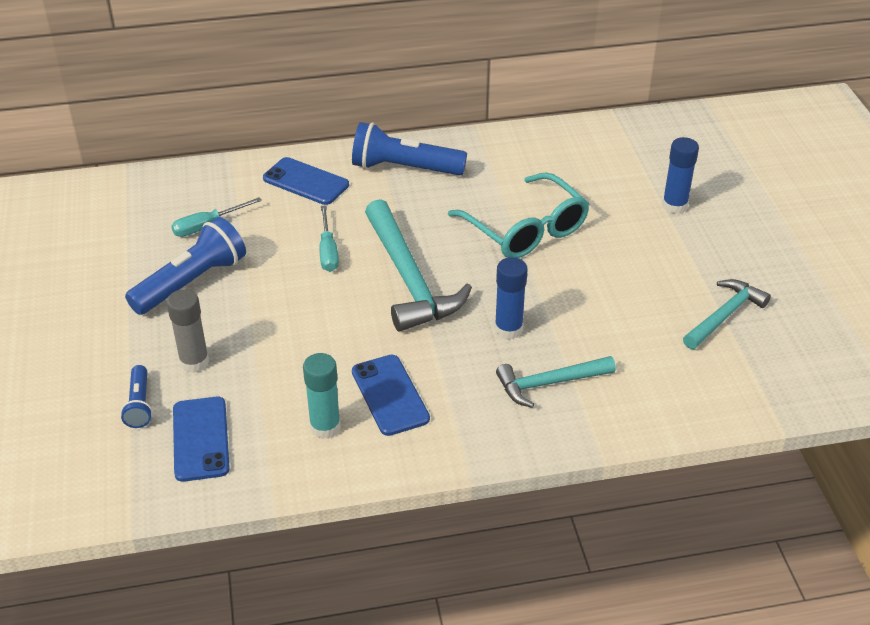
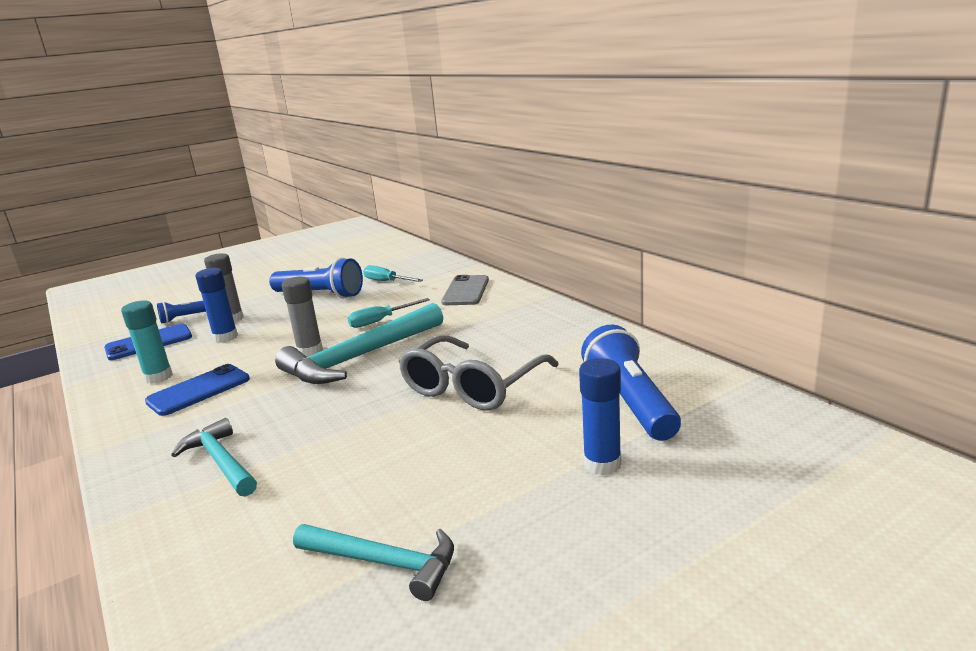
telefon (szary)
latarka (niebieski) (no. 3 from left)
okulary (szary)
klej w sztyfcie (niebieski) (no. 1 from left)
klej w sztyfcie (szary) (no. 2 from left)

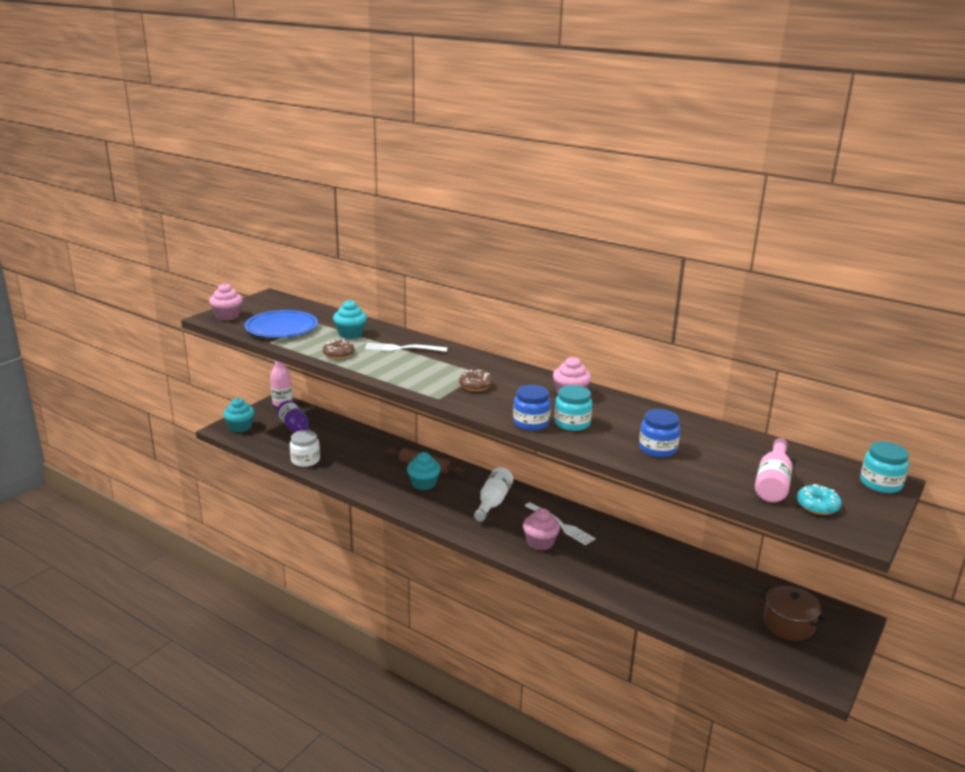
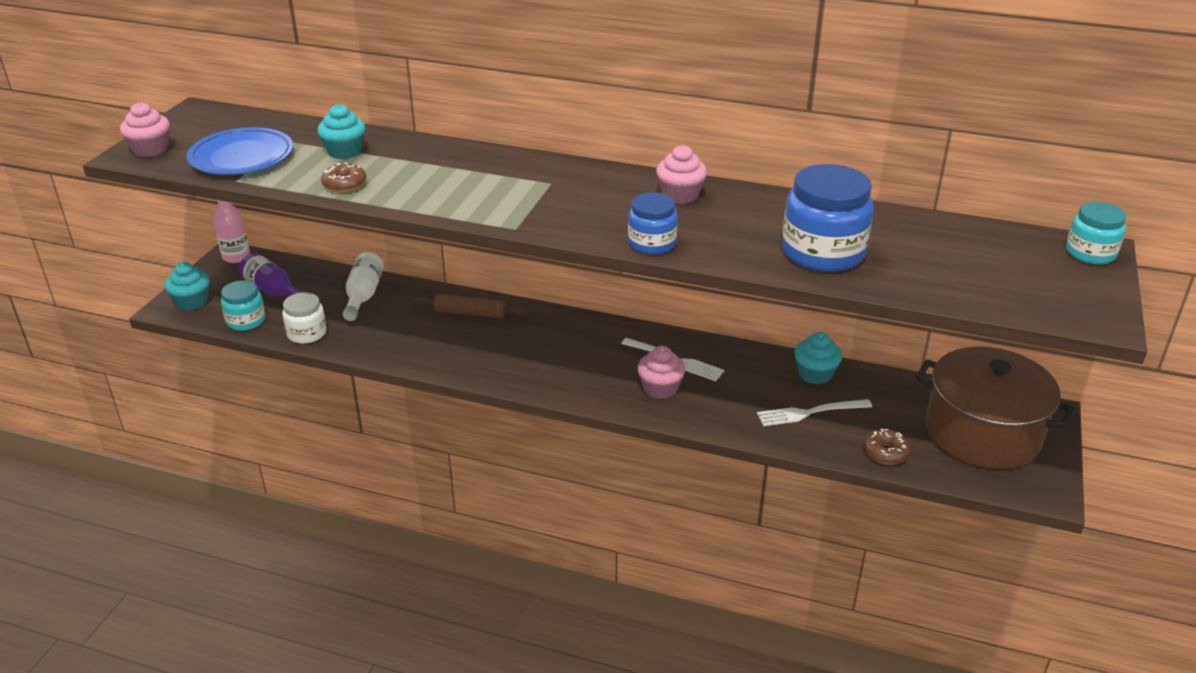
widelec (biały) (no. 2 from left)
muffinka (turkusowy) (no. 3 from left)
donut (brązowy) (no. 2 from left)
butelka (biały)
słoik (turkusowy) (no. 1 from left)
słoik (niebieski) (no. 2 from left)
butelka (różowy) (no. 2 from left in the first image)
garnek (brązowy)
donut (turkusowy)

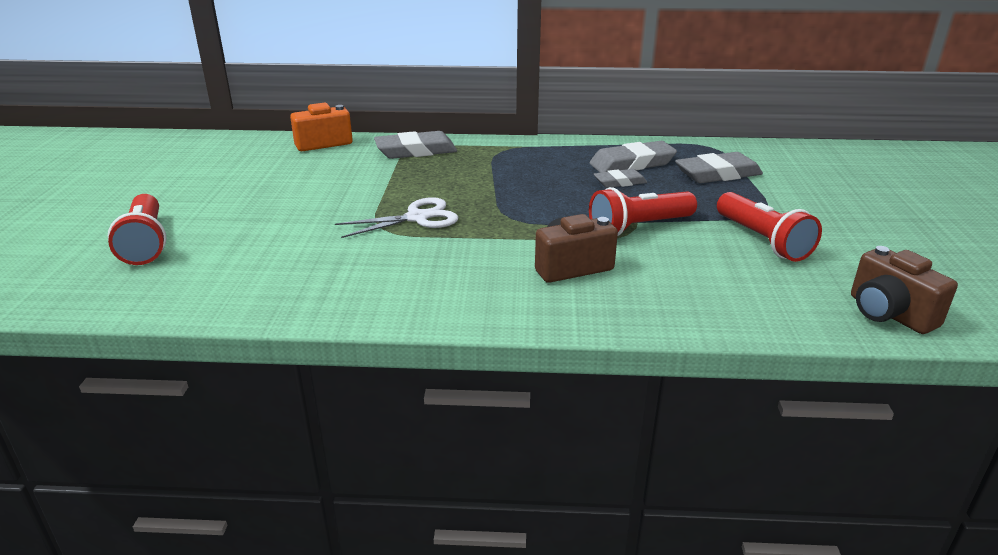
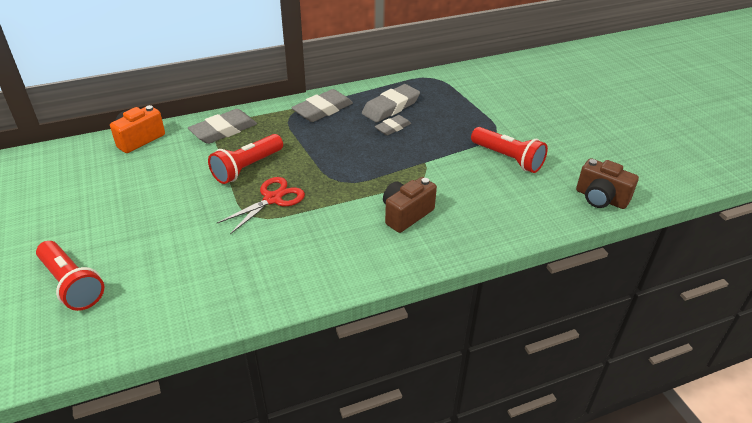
nożyczki (czerwony)
latarka (czerwony) (no. 2 from left)
gumka do mazania (szary) (no. 2 from left)

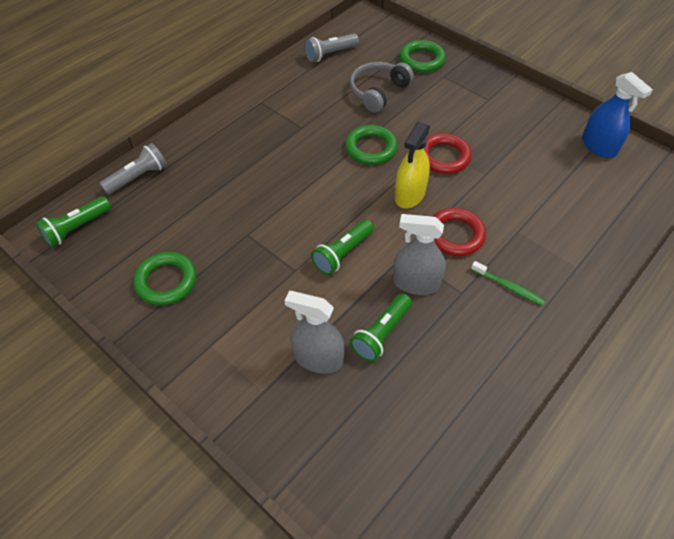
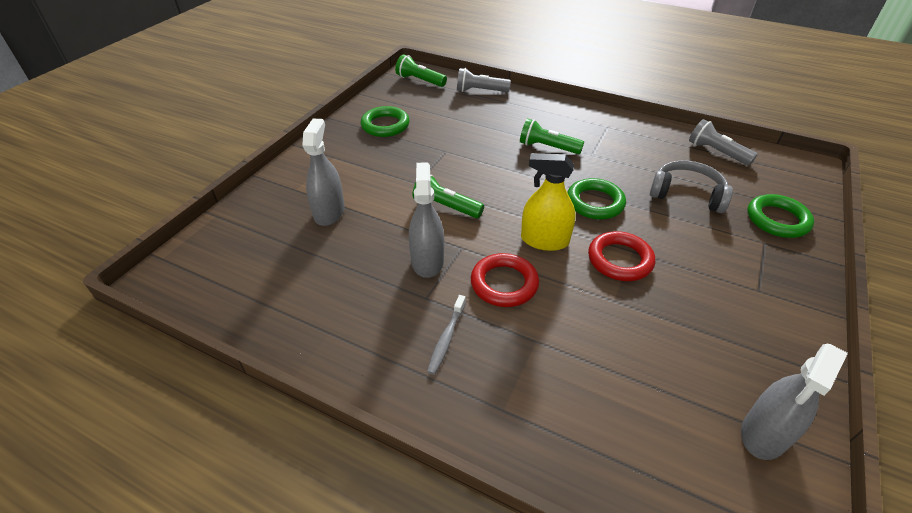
latarka (szary) (no. 1 from left)
latarka (zielony) (no. 3 from left)
szczoteczka do zębów (szary)
spryskiwacz (szary) (no. 3 from left)

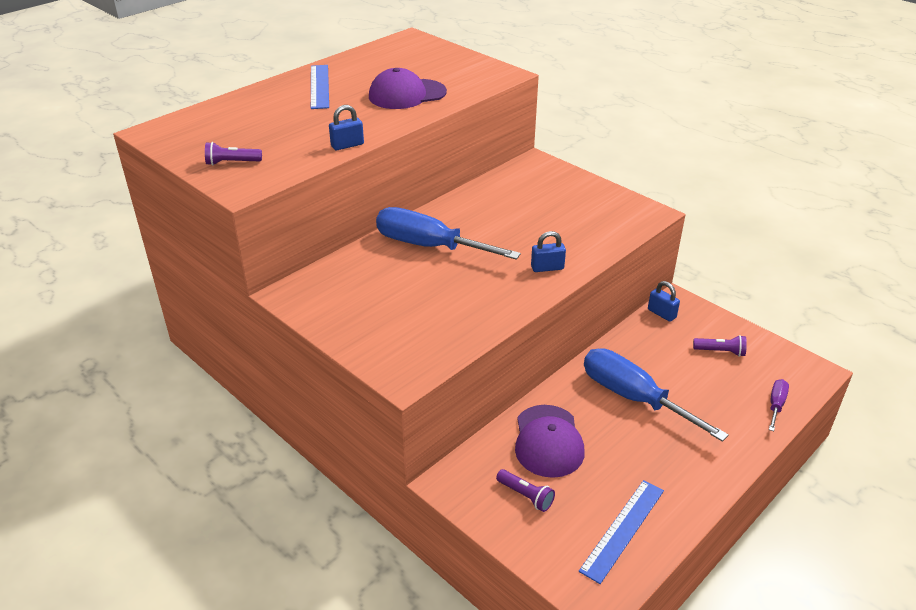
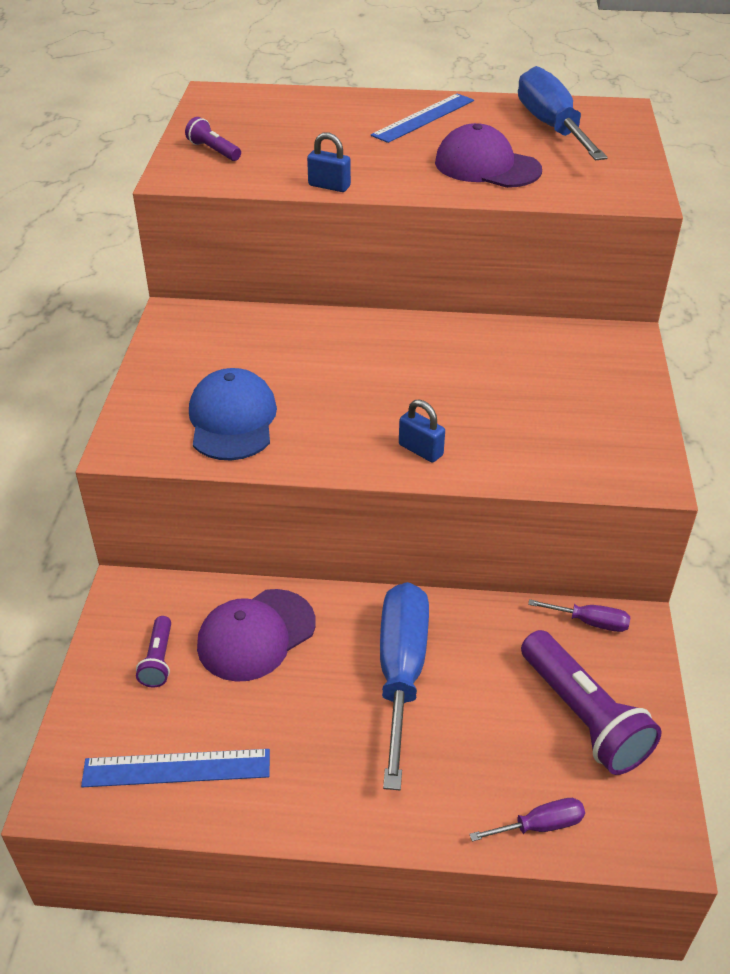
śrubokręt (niebieski) (no. 2 from left)
śrubokręt (fioletowy) (no. 2 from left)
latarka (fioletowy) (no. 3 from left)
czapka (niebieski)

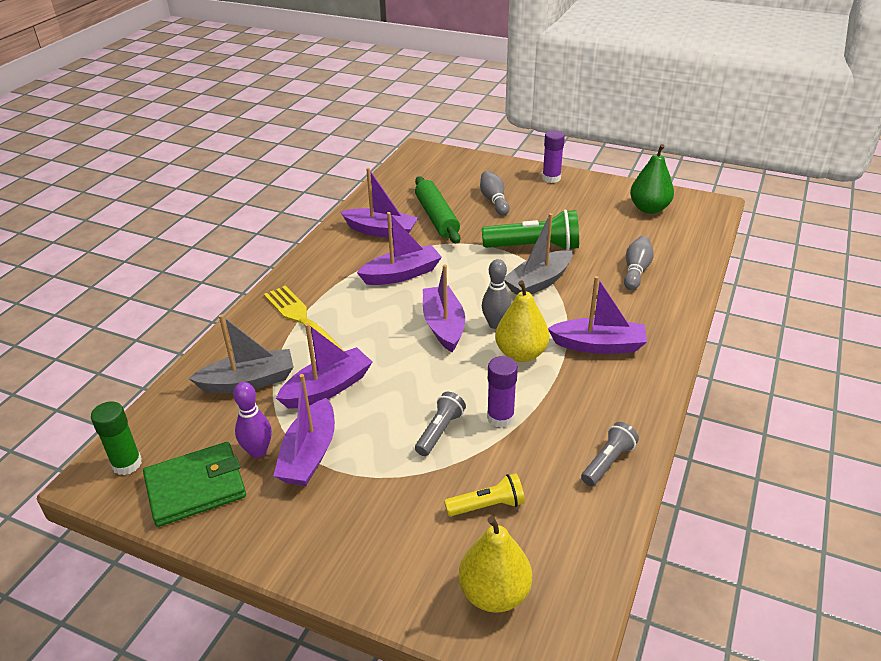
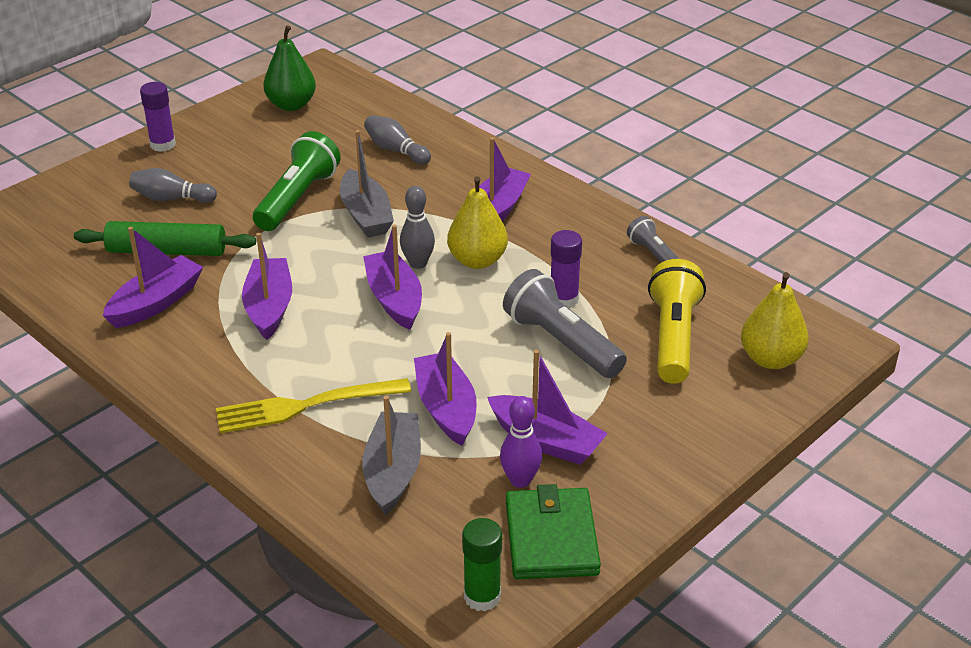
latarka (szary) (no. 1 from left)
łódka (fioletowy) (no. 3 from left)
latarka (żółty)

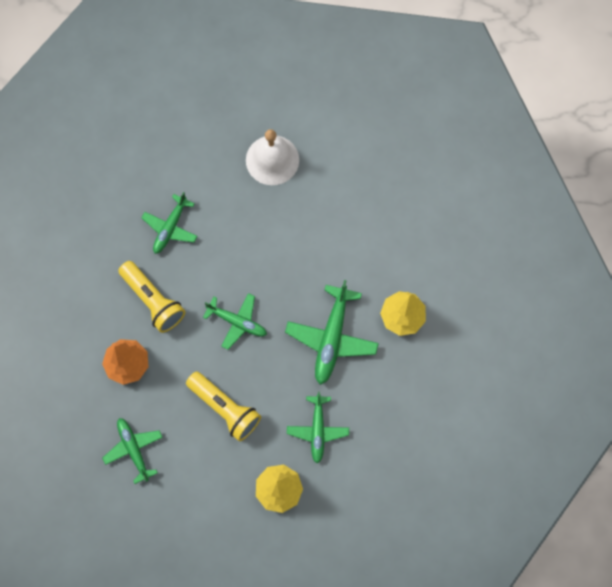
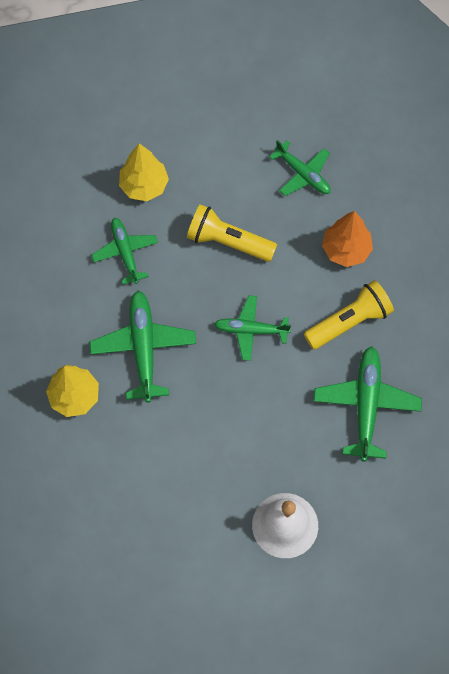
latarka (żółty) (no. 2 from left)
samolot (zielony) (no. 5 from left)

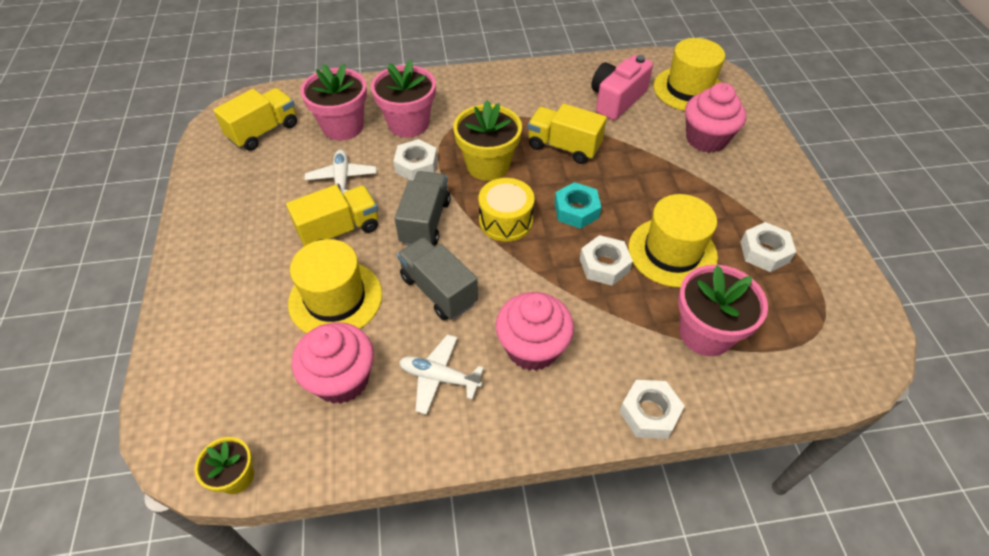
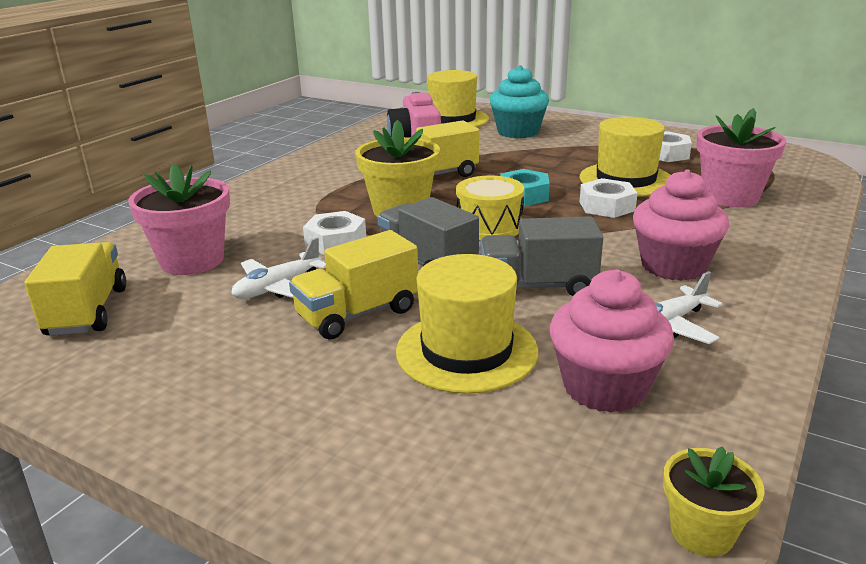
ciężarówka (żółty) (no. 2 from left)
samolot (biały) (no. 1 from left)
doniczka (różowy) (no. 2 from left in the first image)
nakrętka (biały) (no. 3 from left in the first image)
muffinka (turkusowy)

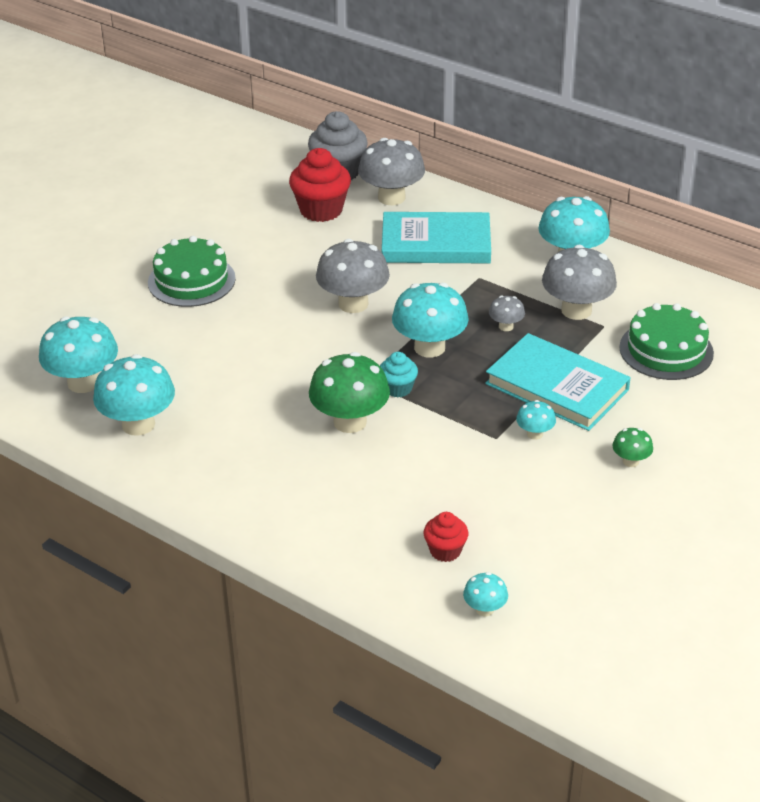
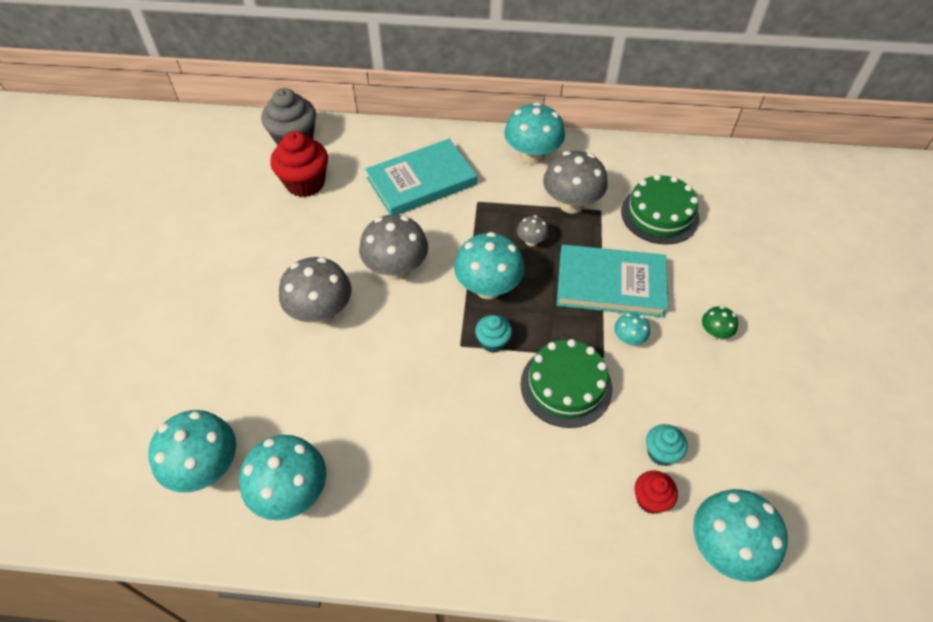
tort (zielony) (no. 1 from left)
grzyb (zielony) (no. 1 from left in the first image)
grzyb (szary) (no. 1 from left)
grzyb (turkusowy) (no. 6 from left)
muffinka (turkusowy) (no. 2 from left)

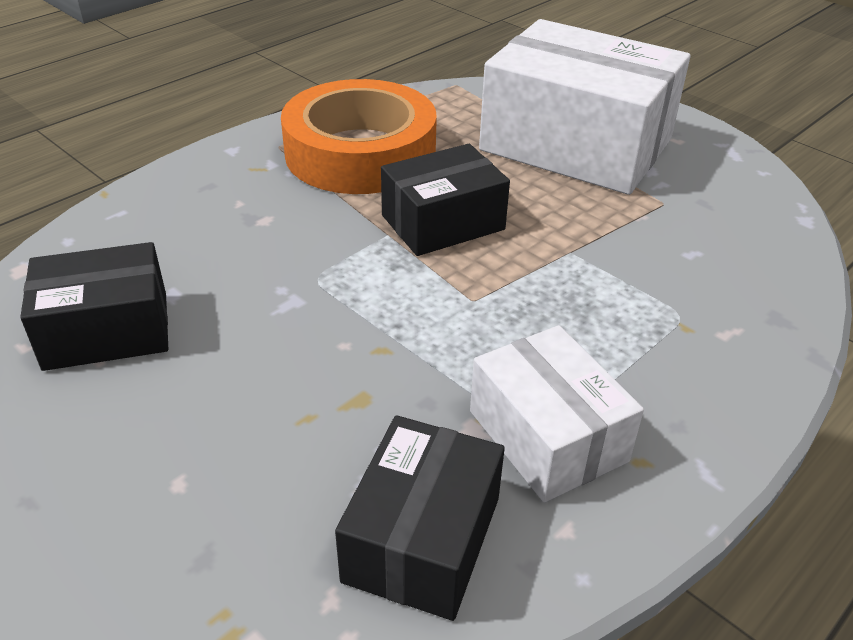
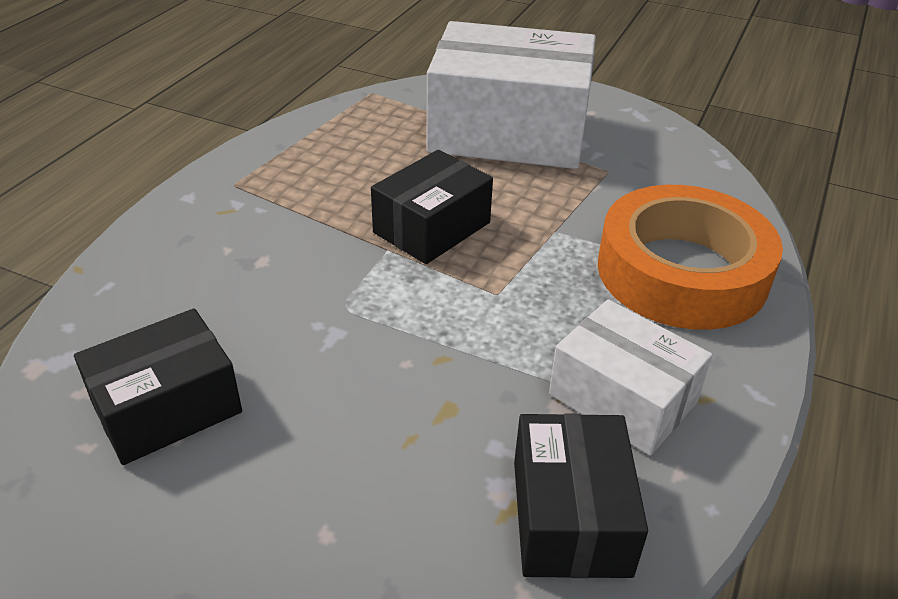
taśma klejąca (pomarańczowy)

